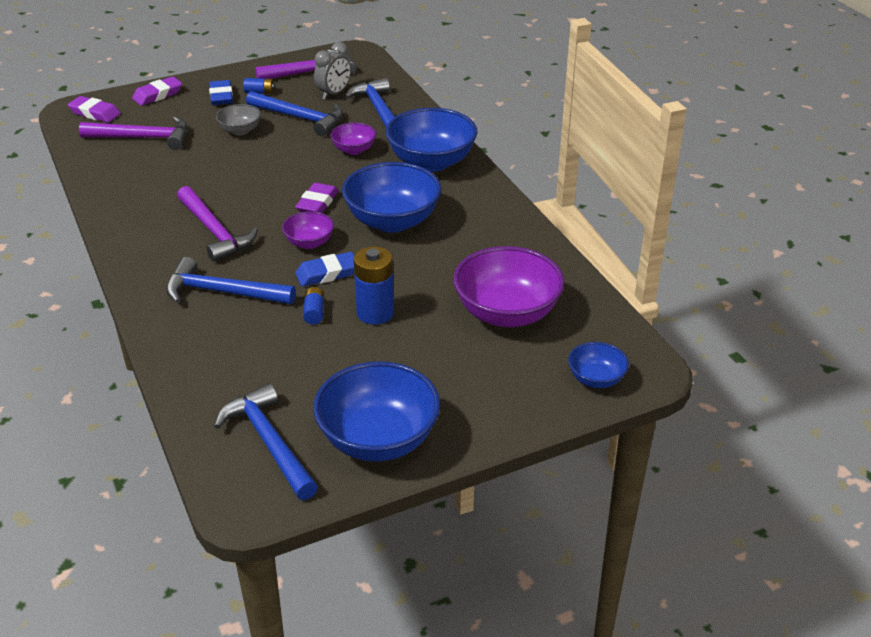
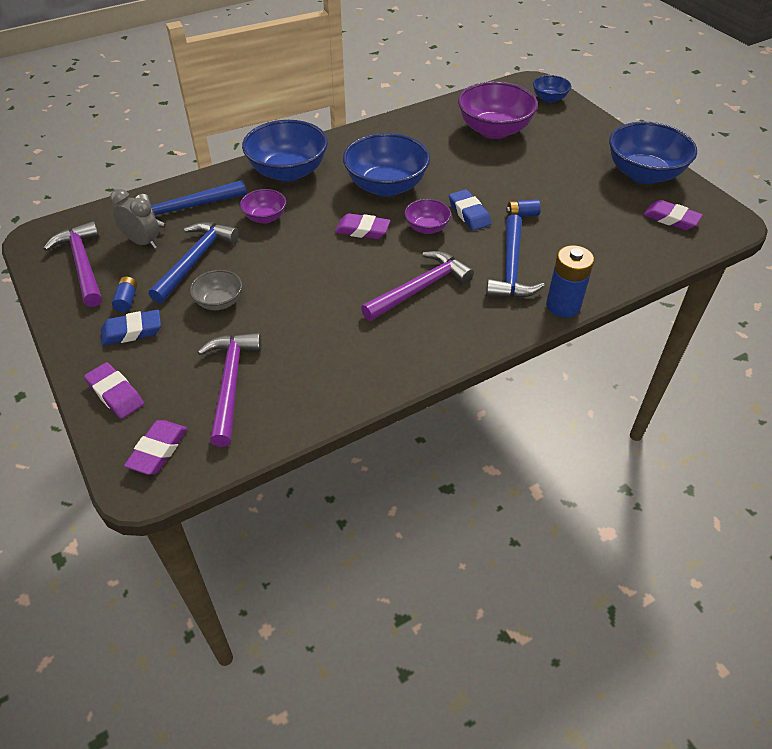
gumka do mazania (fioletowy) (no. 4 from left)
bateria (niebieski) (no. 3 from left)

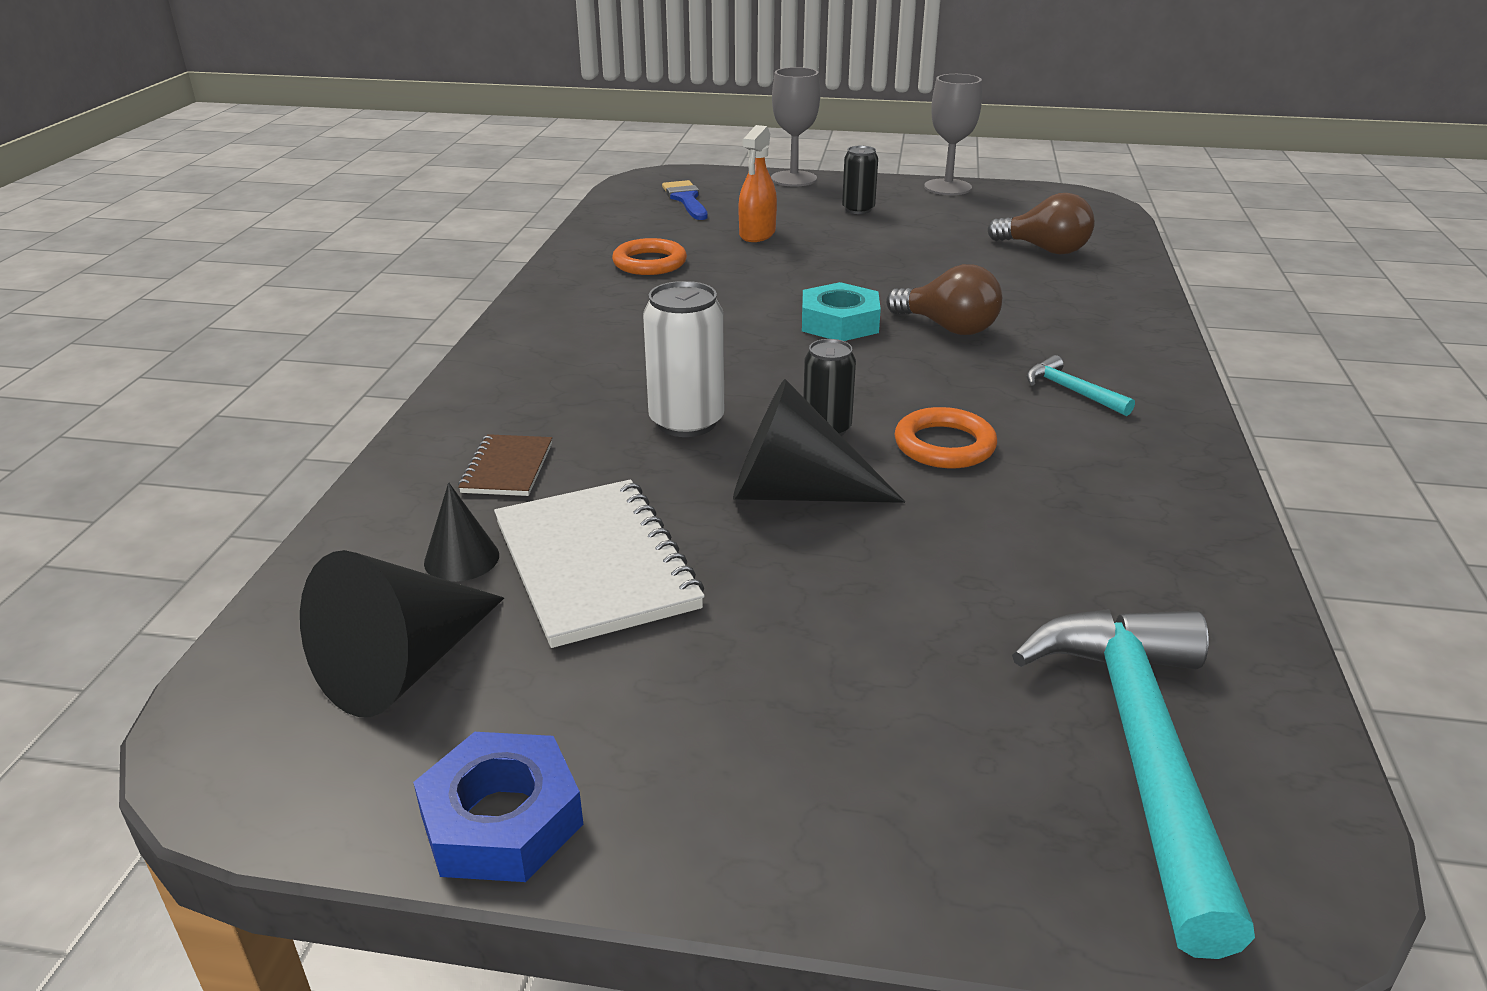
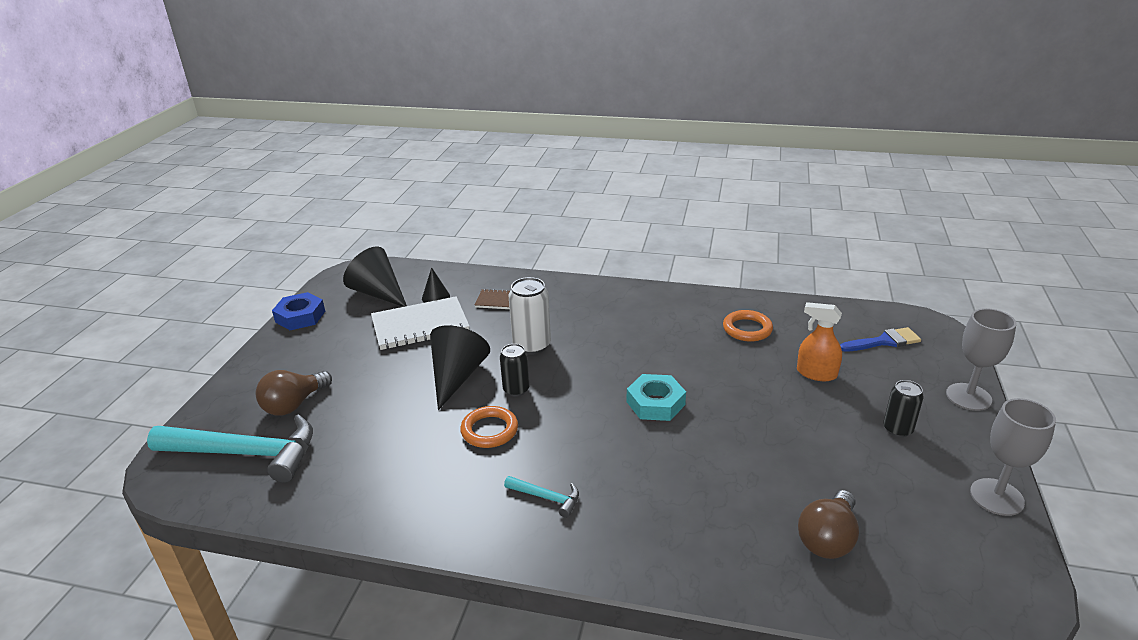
żarówka (brązowy) (no. 1 from left)
młotek (turkusowy) (no. 2 from left)

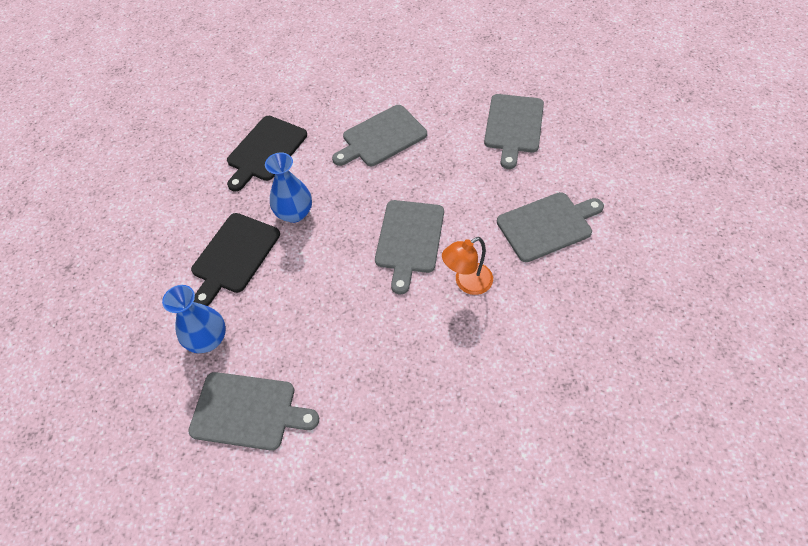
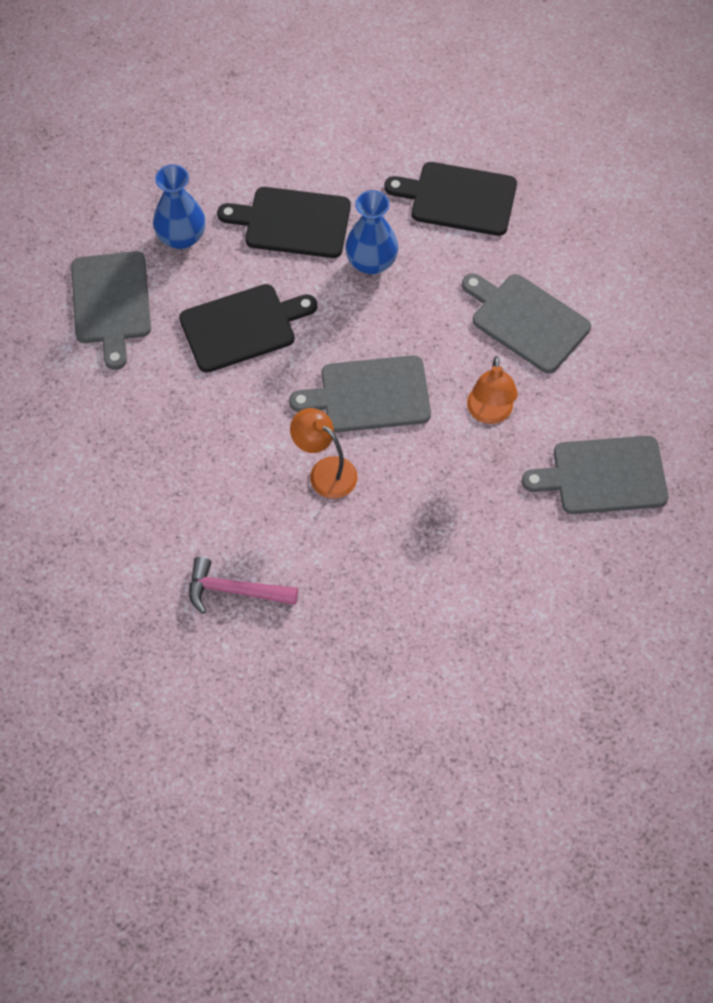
deska do krojenia (szary) (no. 5 from left in the first image)
deska do krojenia (czarny) (no. 1 from left)
młotek (różowy)
lampka (pomarańczowy) (no. 2 from left)

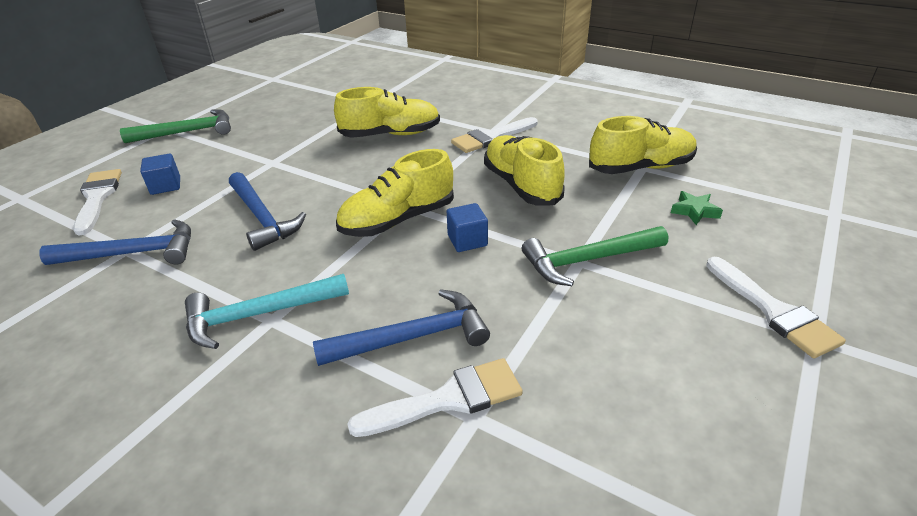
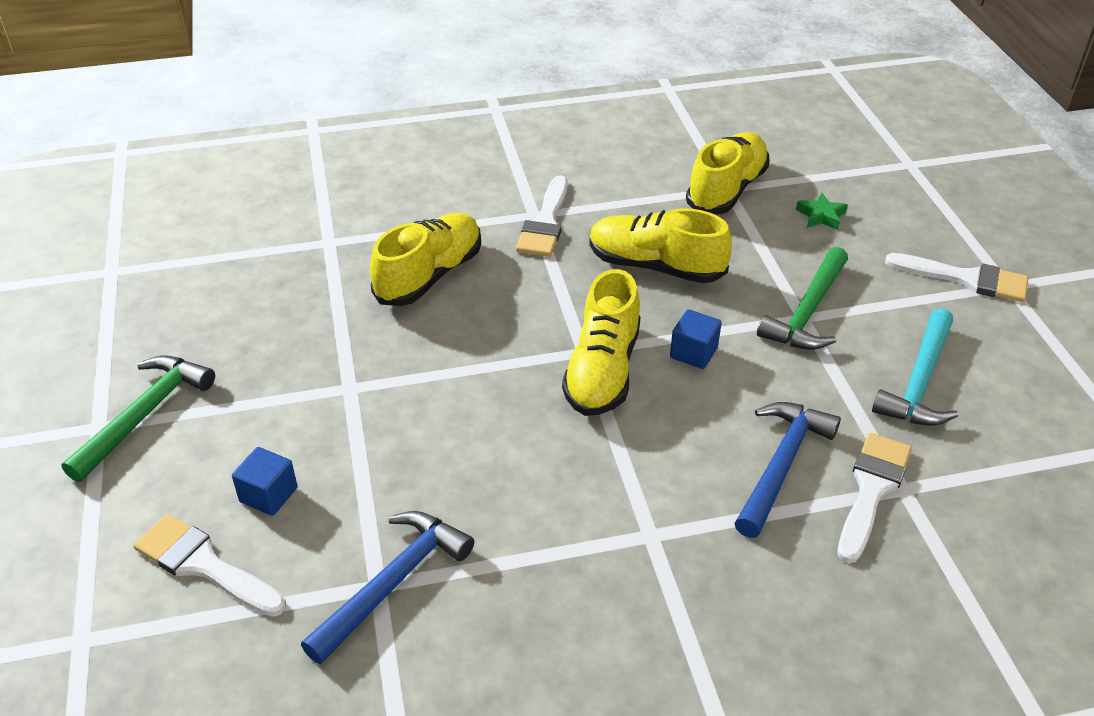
młotek (turkusowy)
młotek (niebieski) (no. 2 from left in the first image)

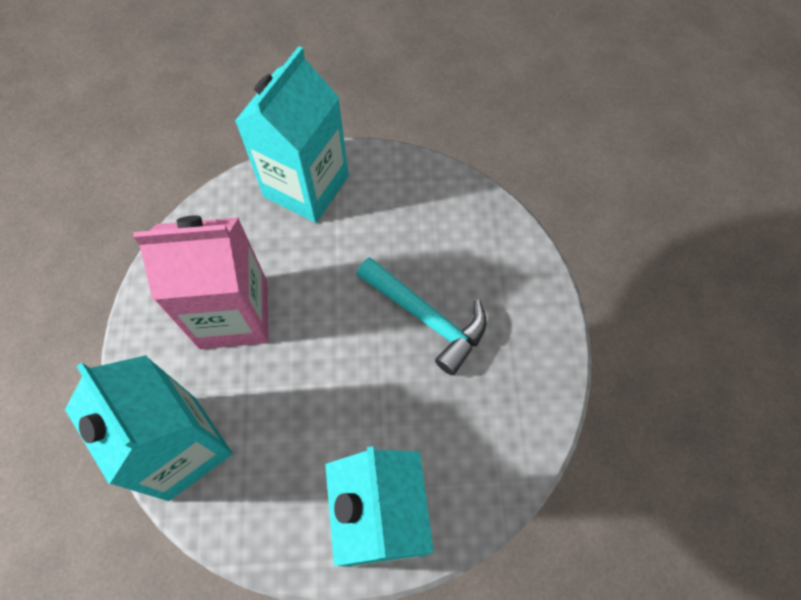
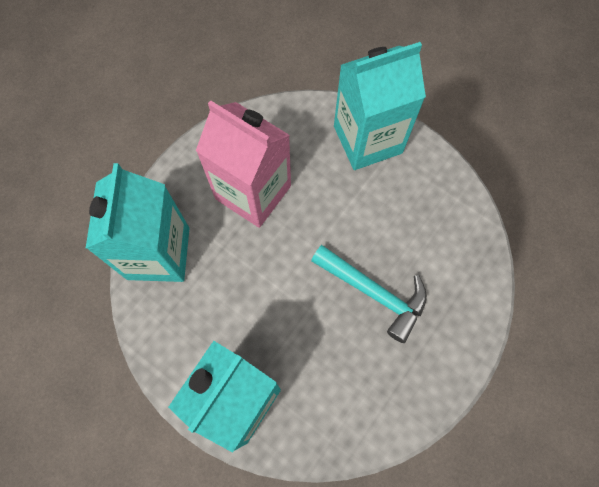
młotek (turkusowy)

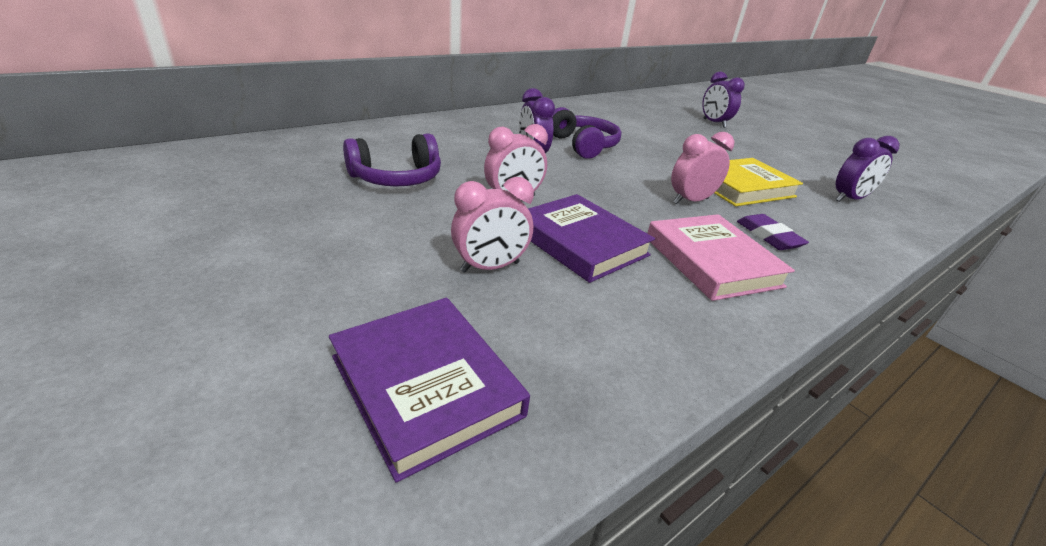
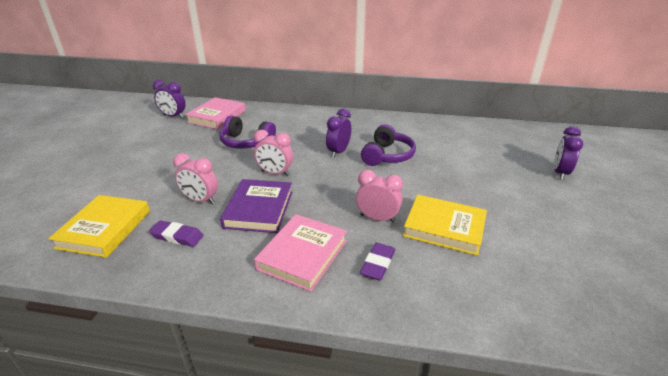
książka (żółty) (no. 1 from left)
budzik (fioletowy) (no. 1 from left)
gumka do mazania (fioletowy) (no. 1 from left)
książka (różowy) (no. 1 from left)

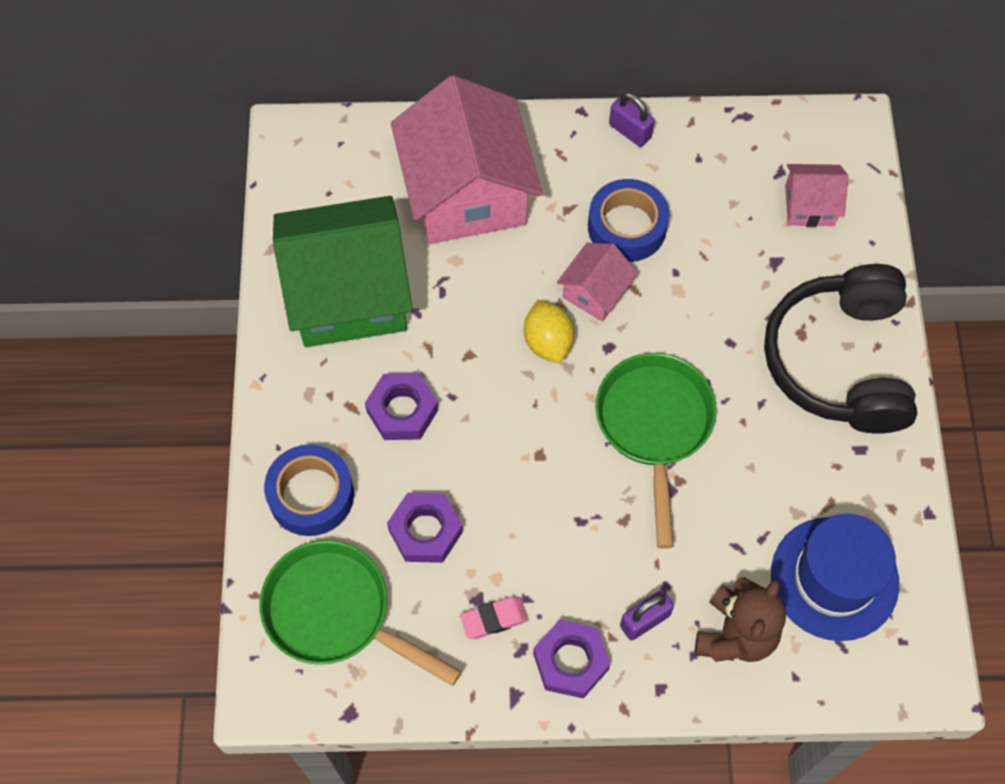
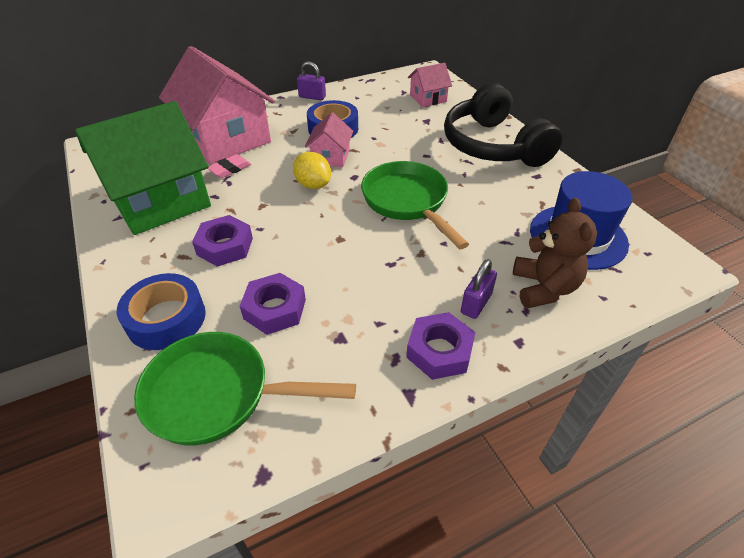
gumka do mazania (różowy)

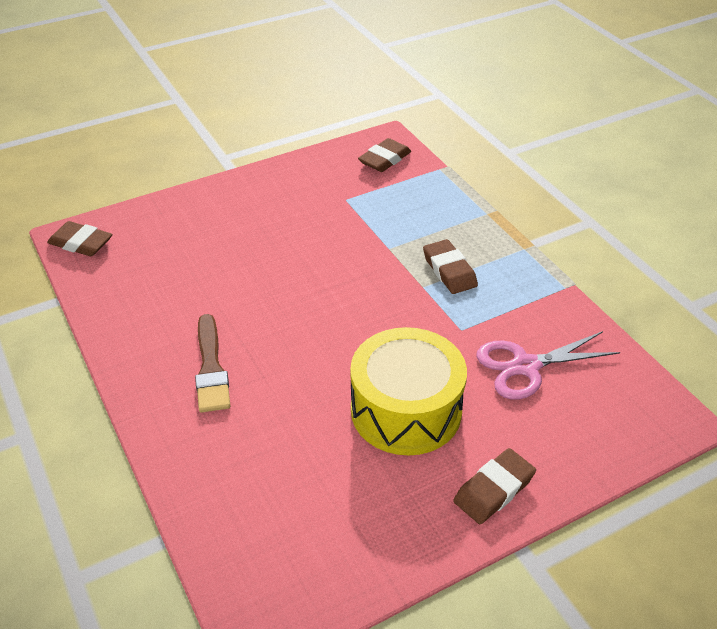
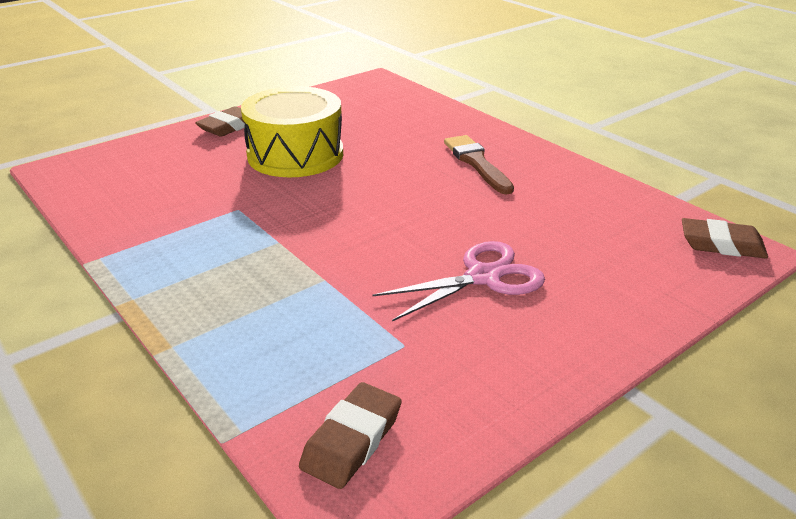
gumka do mazania (brązowy) (no. 3 from left in the first image)
nożyczki (różowy)

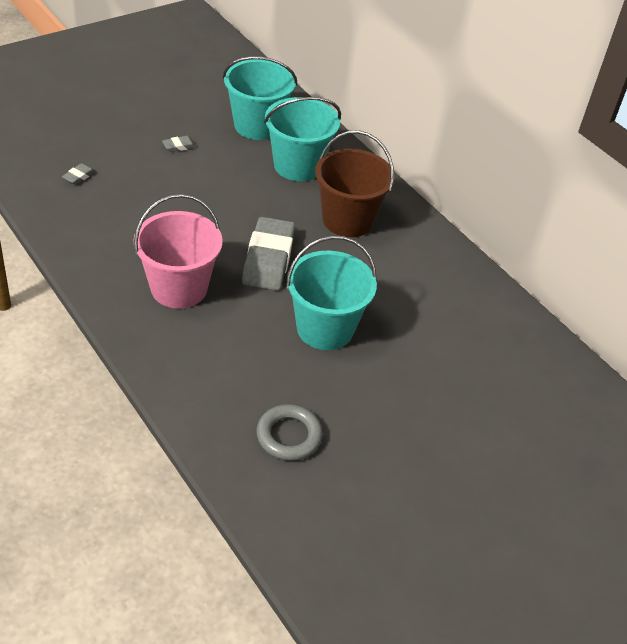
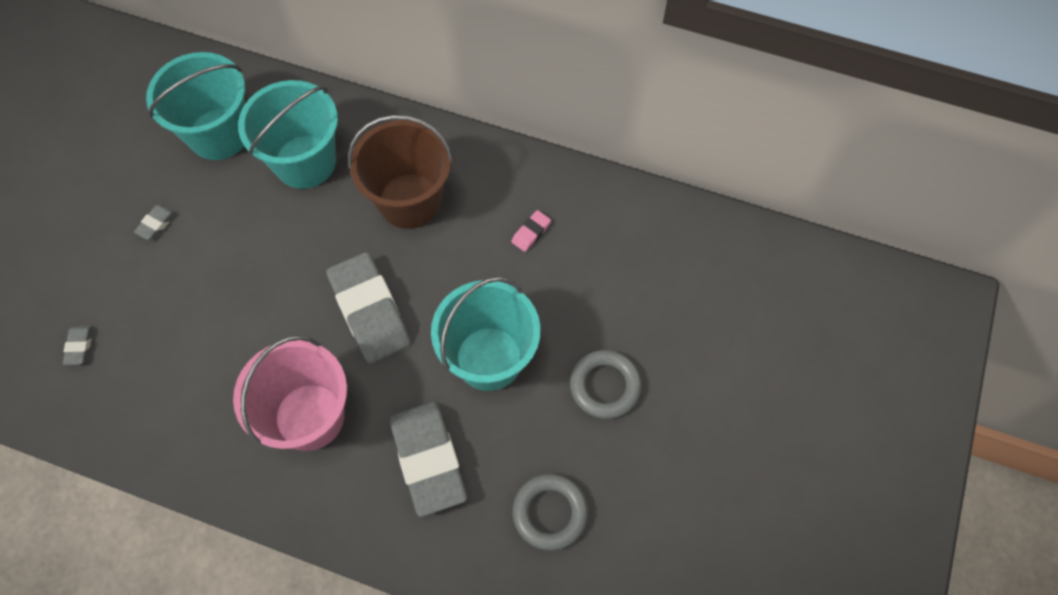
gumka do mazania (szary) (no. 4 from left)
gumka do mazania (różowy)
pierścień (szary) (no. 2 from left)

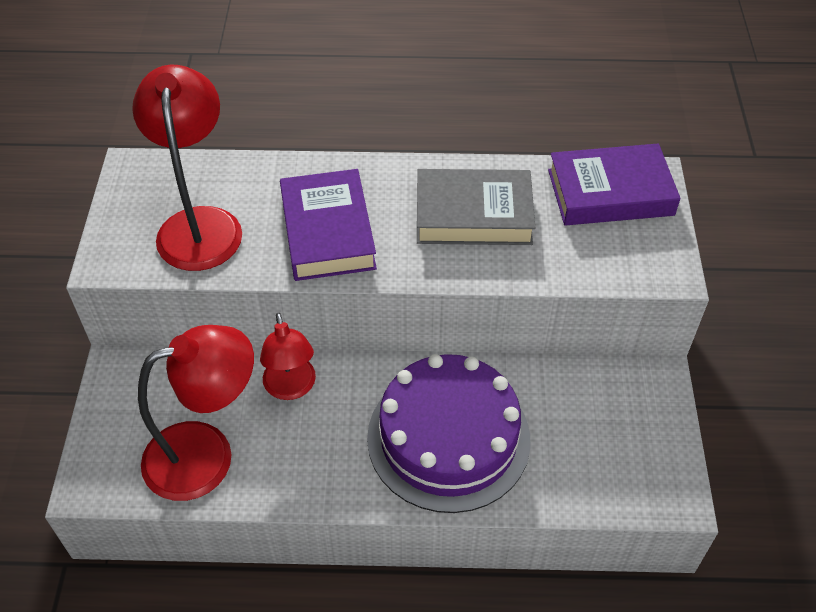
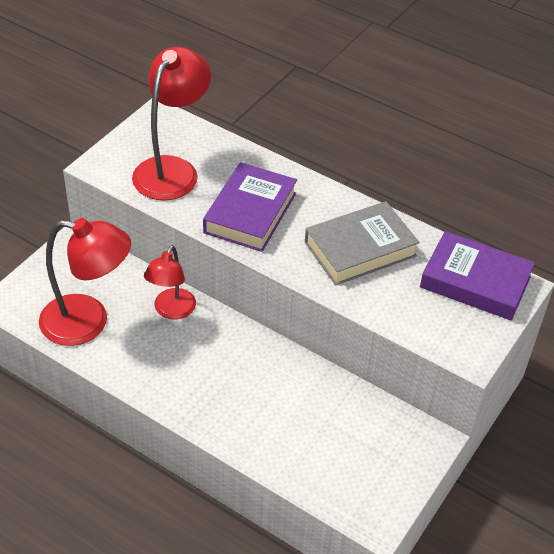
tort (fioletowy)
książka (szary)

